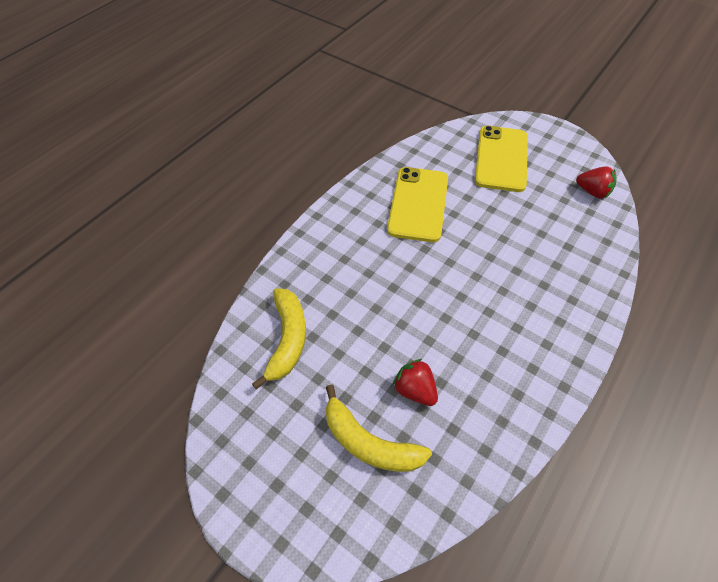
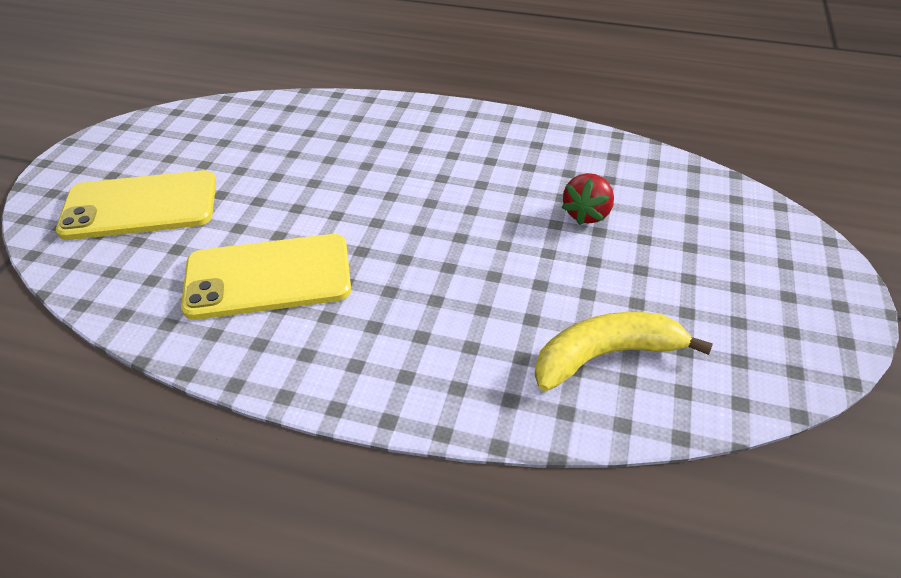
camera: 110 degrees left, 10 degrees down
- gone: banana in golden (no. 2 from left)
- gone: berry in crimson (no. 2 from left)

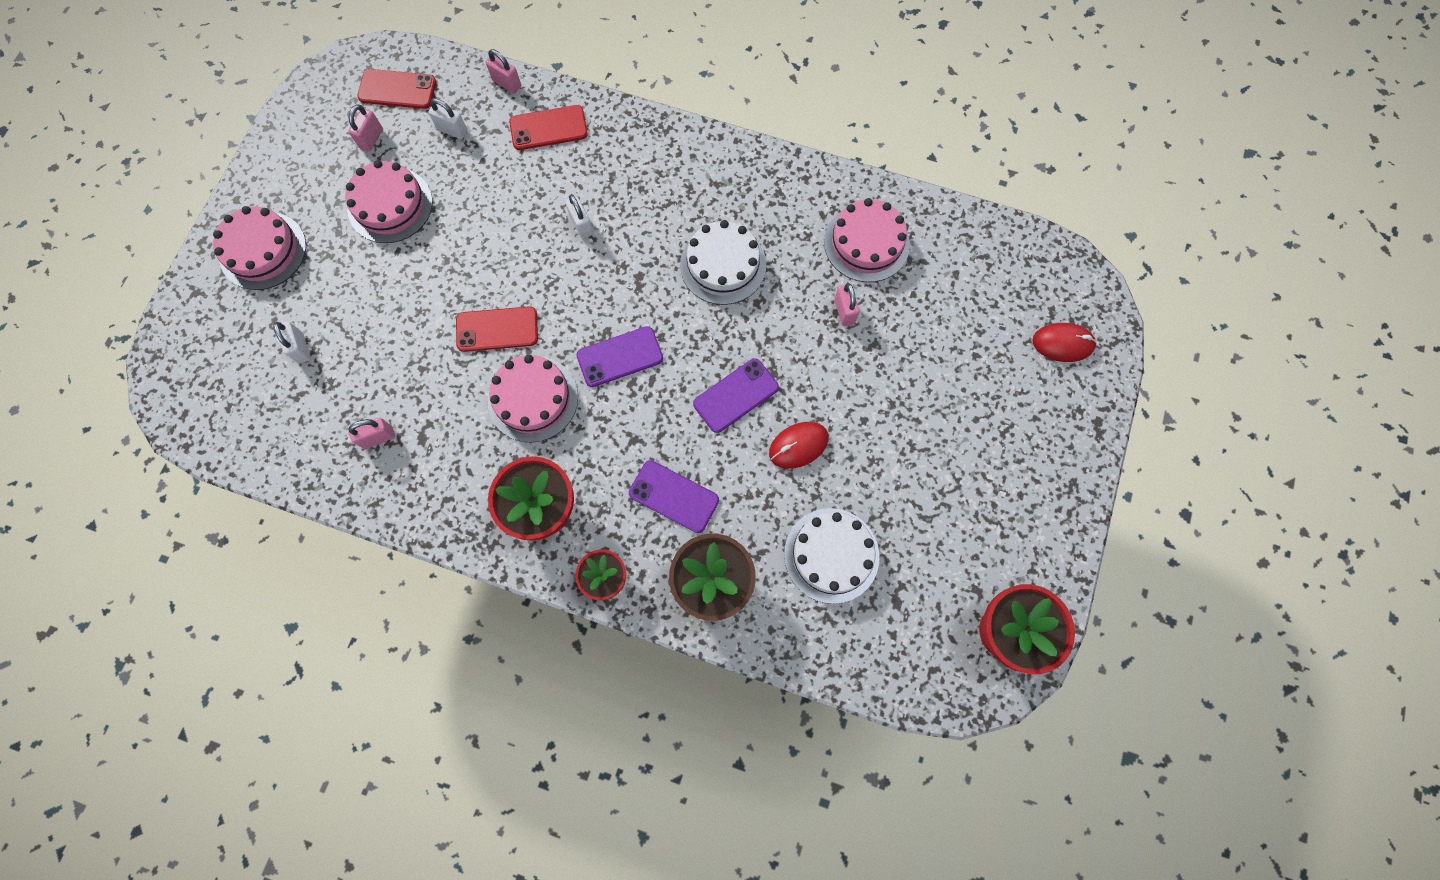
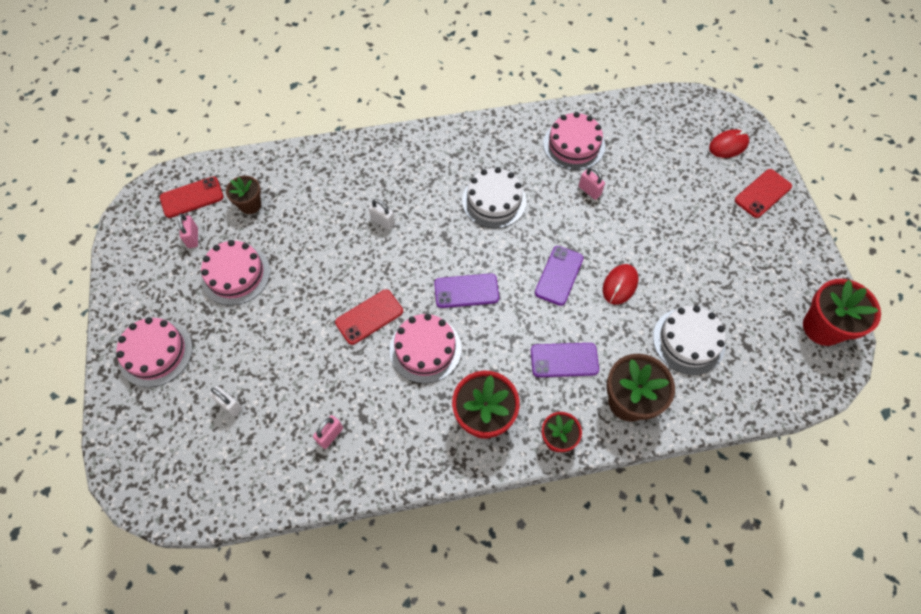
camera: 30 degrees left, 10 degrees down
- swapped: padlock in white (no. 2 from left) to plant pot in russet (no. 1 from left)
- rotated: smartphone in purple (no. 1 from left) 45 degrees clockwise
- shifted: smartphone in crimson (no. 3 from left)
- gone: padlock in rosy (no. 3 from left)

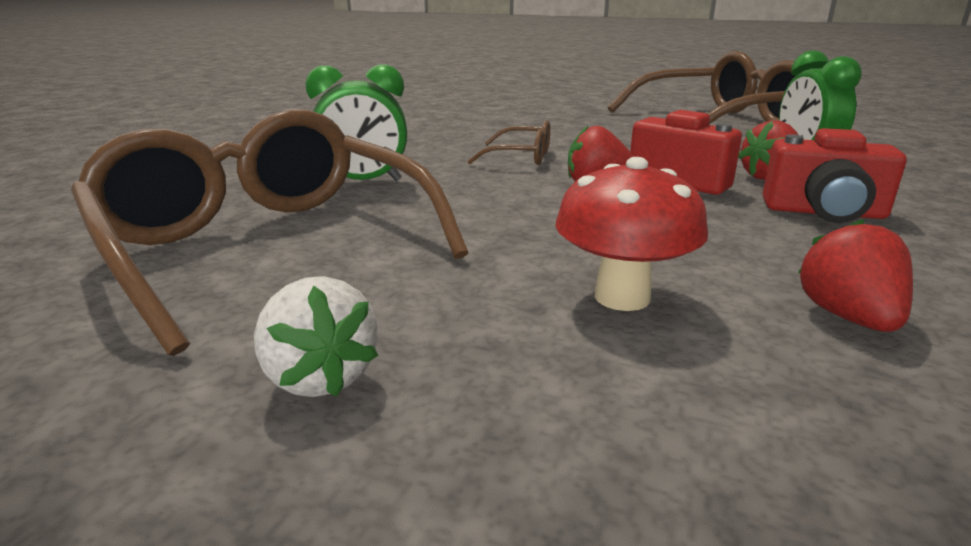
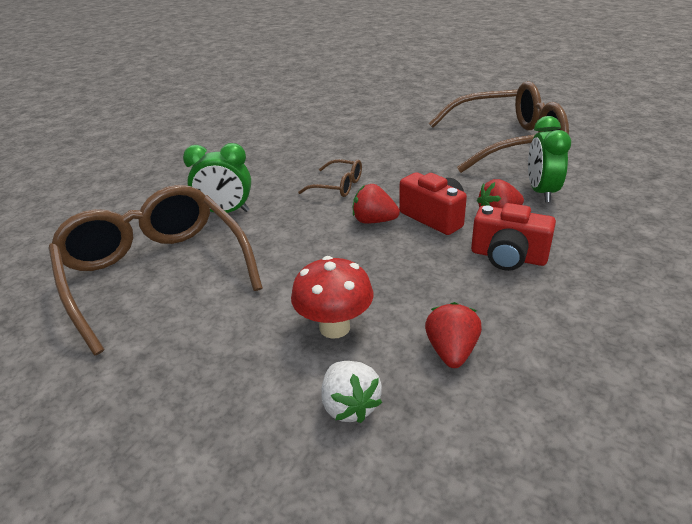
camera: 10 degrees right, 10 degrees up
- shifted: berry in white

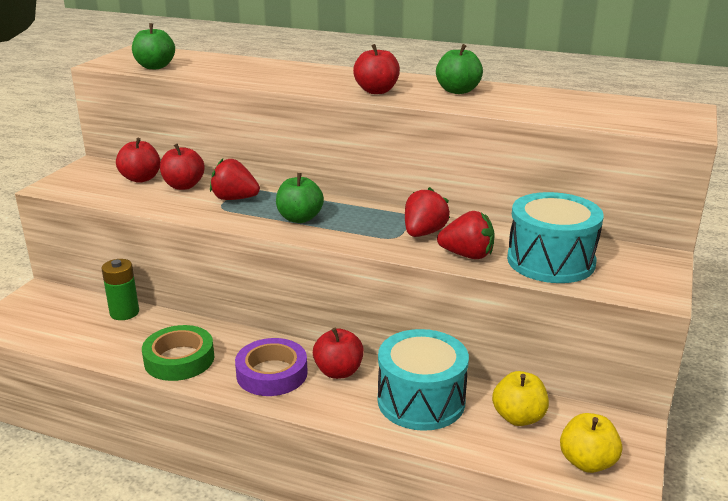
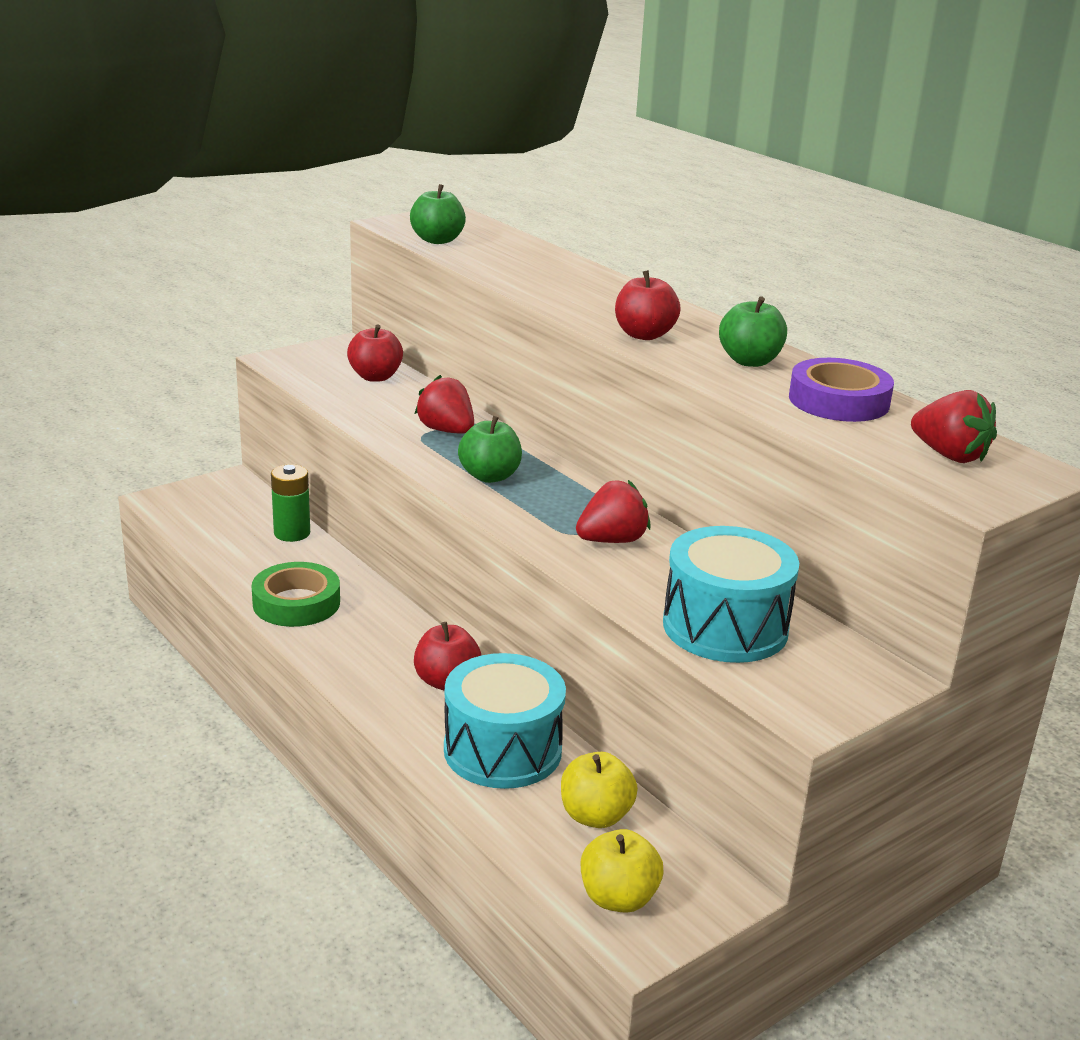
camera: 30 degrees right, 0 degrees up
- shifted: tape in purple
- shifted: berry in crimson (no. 3 from left)
- gone: apple fruit in crimson (no. 2 from left)

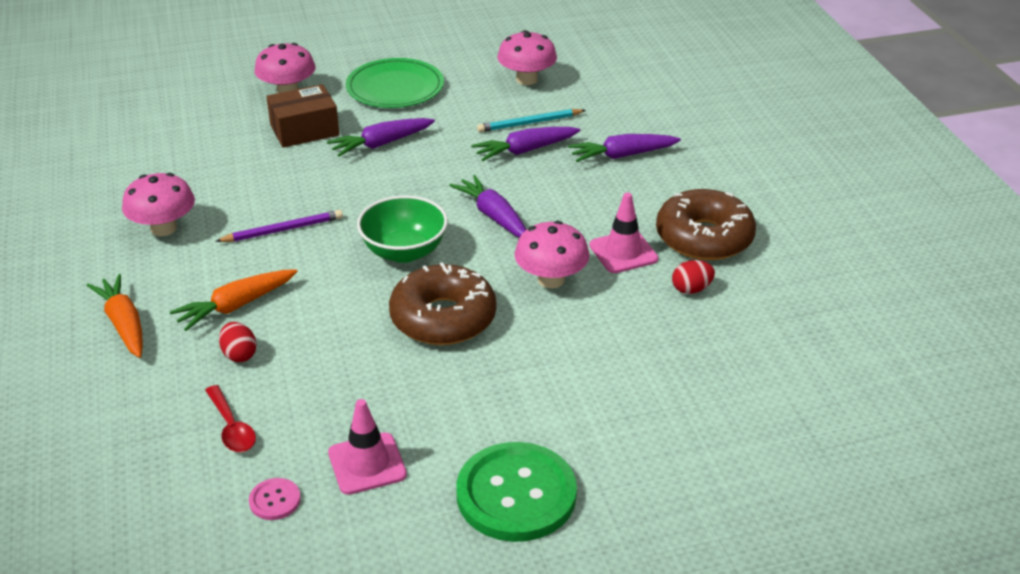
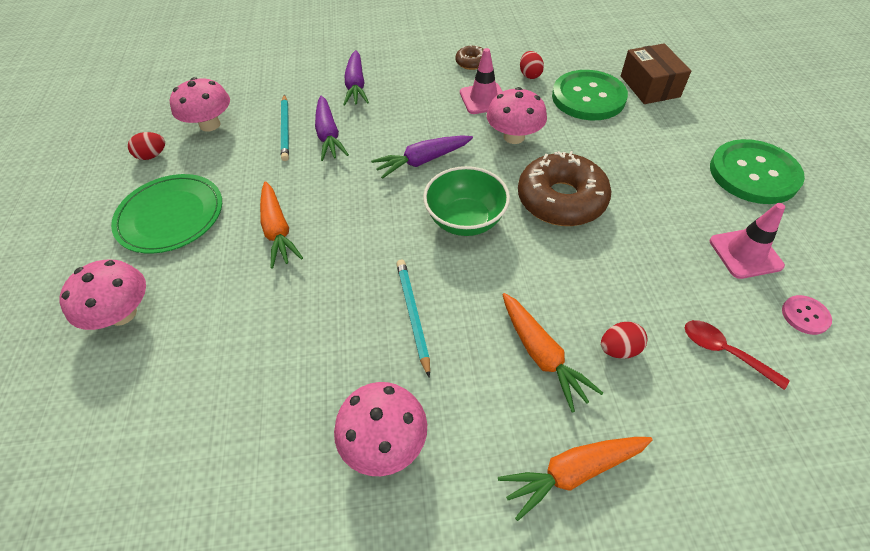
camera: 80 degrees left, 15 degrees up
- new: egg shape in crimson (no. 1 from left)
- repainted: root vegetable in purple (no. 1 from left) to root vegetable in orange (no. 1 from left)
- repainted: lead pencil in purple to lead pencil in aqua (no. 2 from left)
- scaled: doughnut in russet (no. 2 from left in the first image) x0.47
- new: sewing button in green (no. 1 from left)
- shifted: package in russet
- rotated: teaspoon in crimson 120 degrees counterclockwise

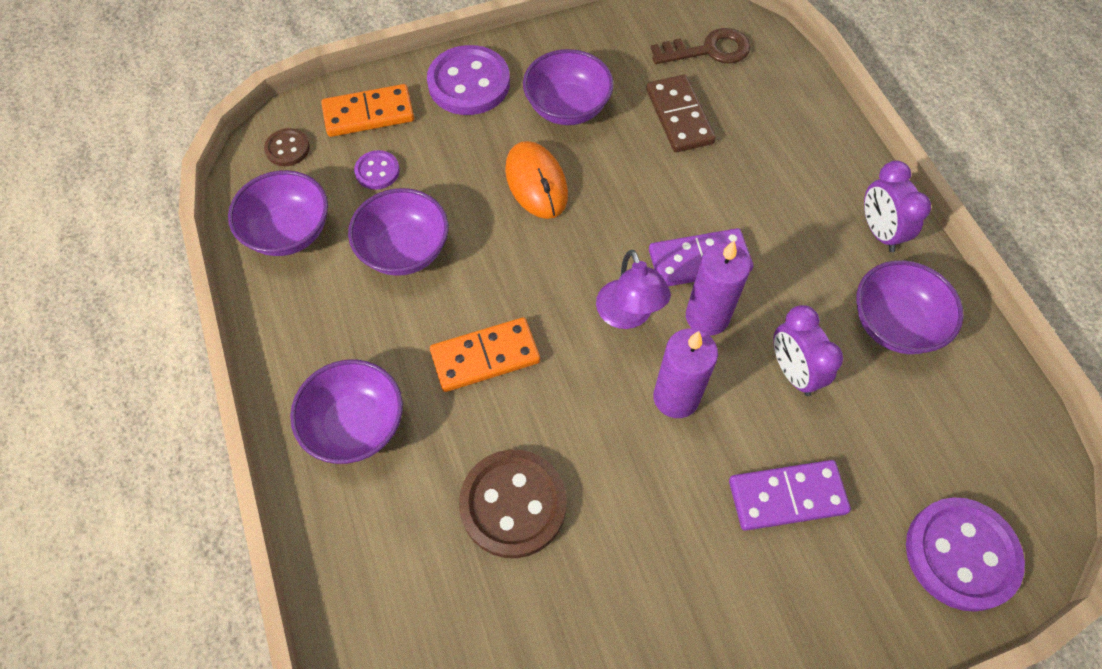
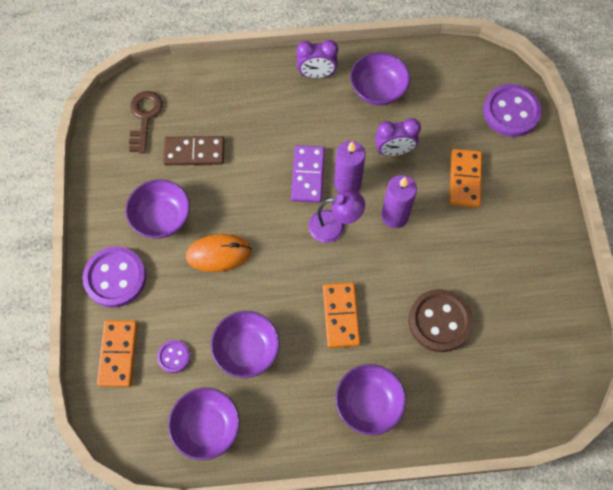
camera: 75 degrees left, 5 degrees up
- repainted: domino piece in purple (no. 2 from left) to domino piece in orange (no. 3 from left)
- gone: sewing button in russet (no. 1 from left)

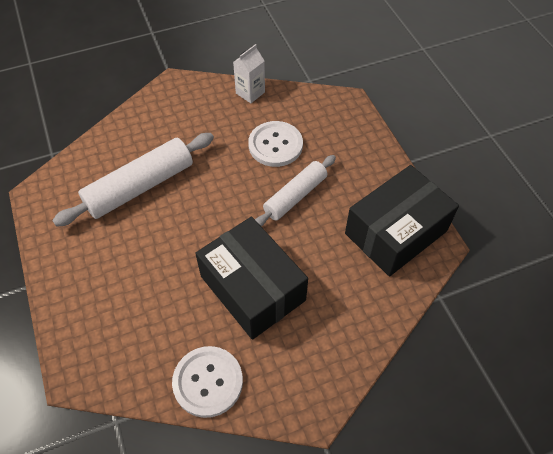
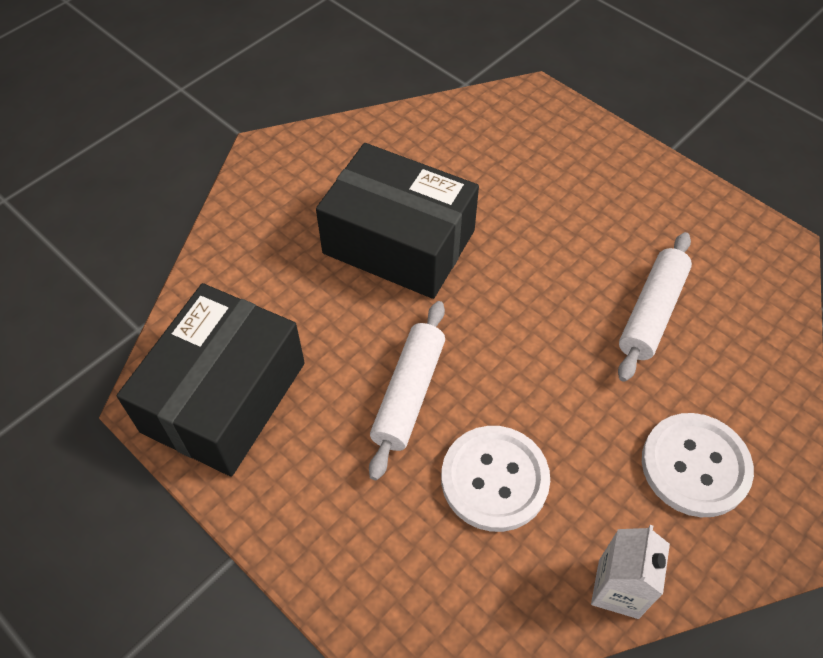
camera: 155 degrees right, 0 degrees up
- scaled: dough roller in white (no. 1 from left in the first image) x0.65
- shifted: sewing button in white (no. 1 from left in the first image) to sewing button in white (no. 2 from left)

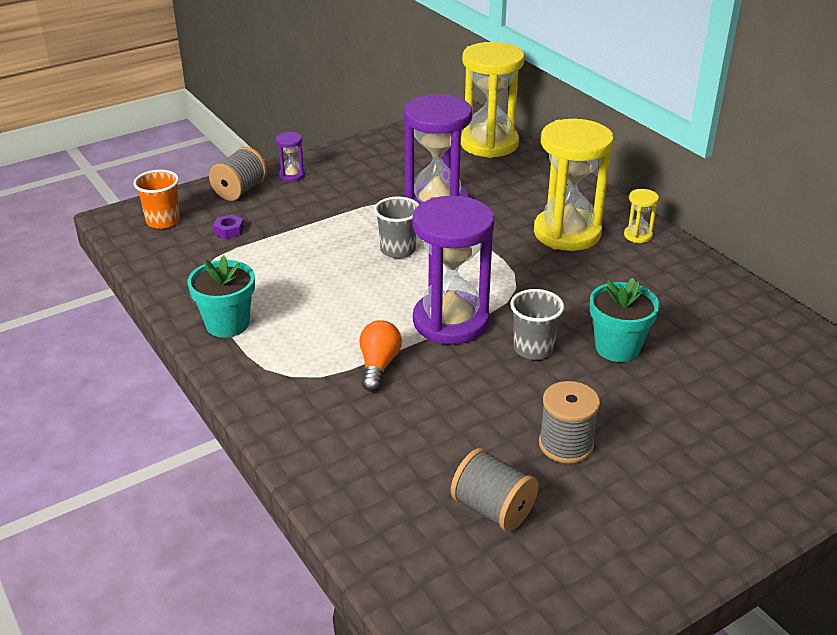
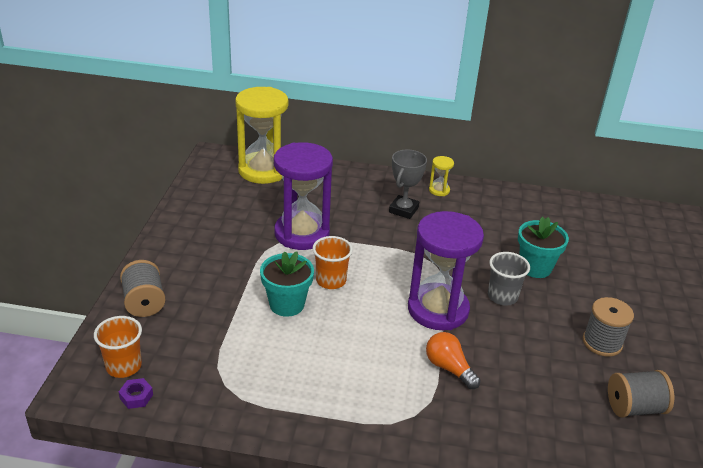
camera: 50 degrees left, 0 degrees up
- shifted: nut in purple
- shifted: plant pot in aqua (no. 1 from left)
- repainted: cup in gray (no. 1 from left) to cup in orange (no. 2 from left)
- swapped: hourglass in golden (no. 2 from left) to award cup in gray
- gone: hourglass in purple (no. 1 from left)

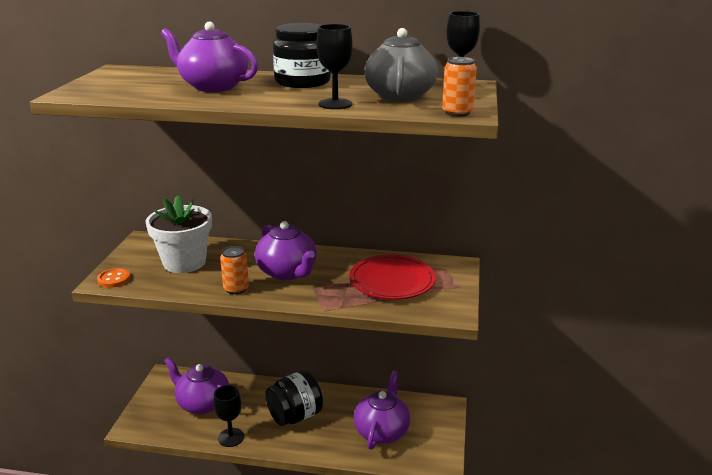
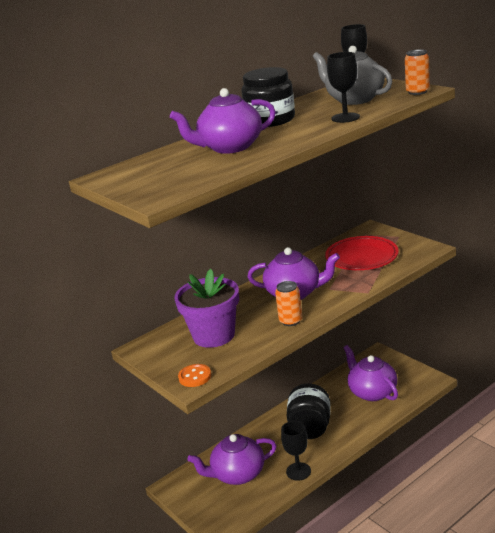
camera: 45 degrees left, 0 degrees up
- repainted: plant pot in white to plant pot in purple

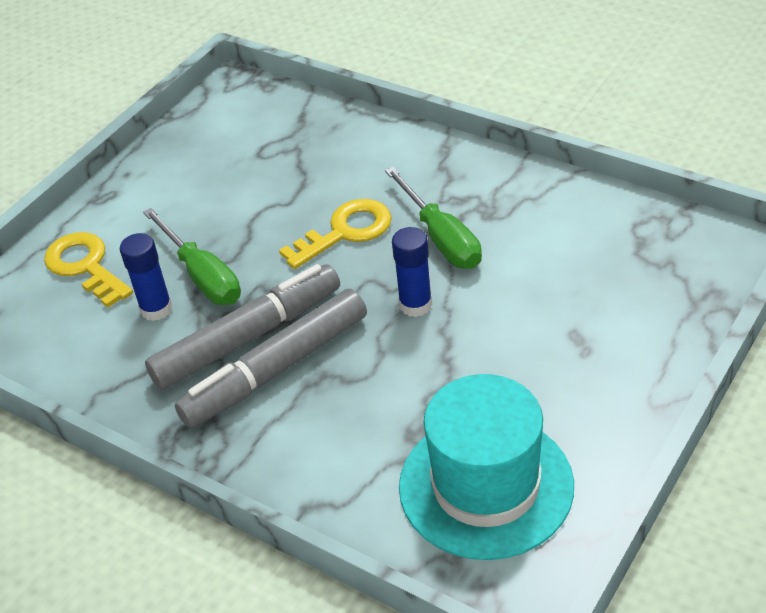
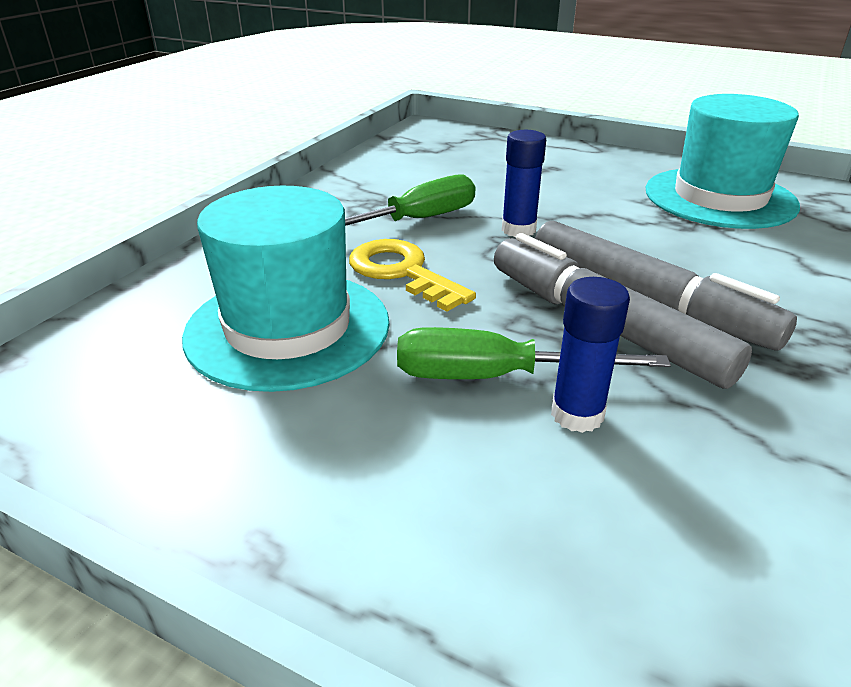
camera: 100 degrees left, 10 degrees down
- new: tall hat in aqua (no. 1 from left)
- rotated: hand screwdriver in green (no. 1 from left in the first image) 135 degrees counterclockwise
- gone: latchkey in golden (no. 1 from left)

